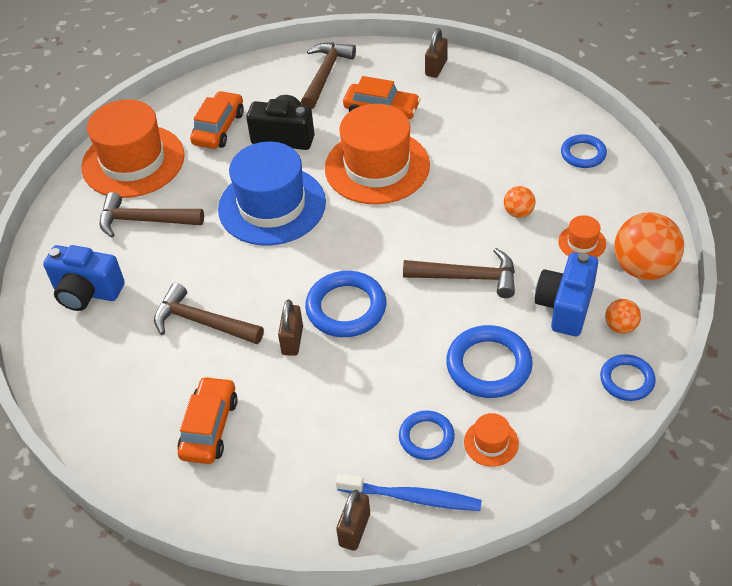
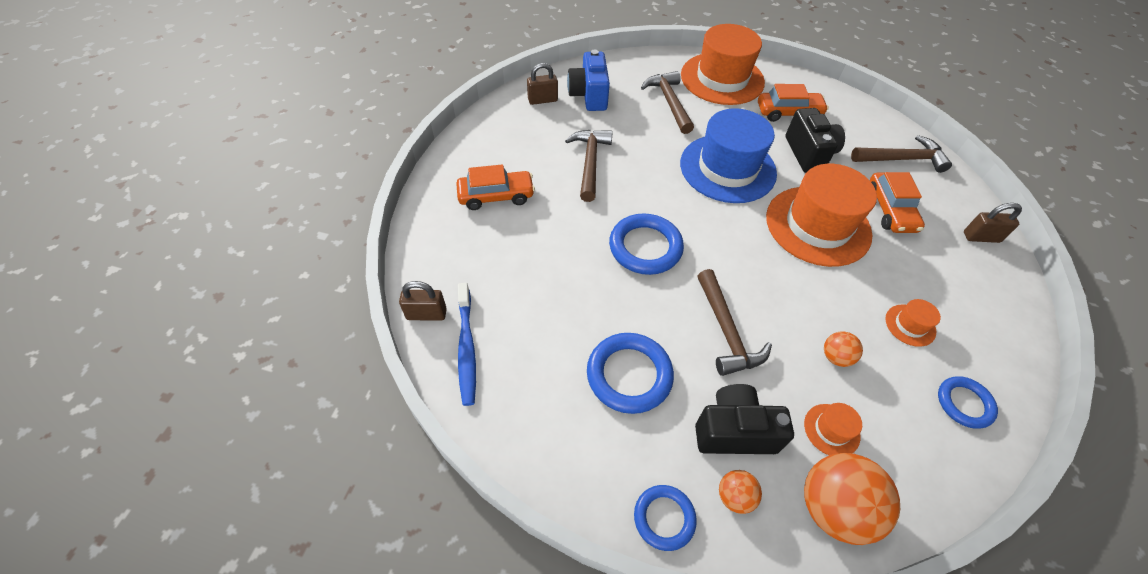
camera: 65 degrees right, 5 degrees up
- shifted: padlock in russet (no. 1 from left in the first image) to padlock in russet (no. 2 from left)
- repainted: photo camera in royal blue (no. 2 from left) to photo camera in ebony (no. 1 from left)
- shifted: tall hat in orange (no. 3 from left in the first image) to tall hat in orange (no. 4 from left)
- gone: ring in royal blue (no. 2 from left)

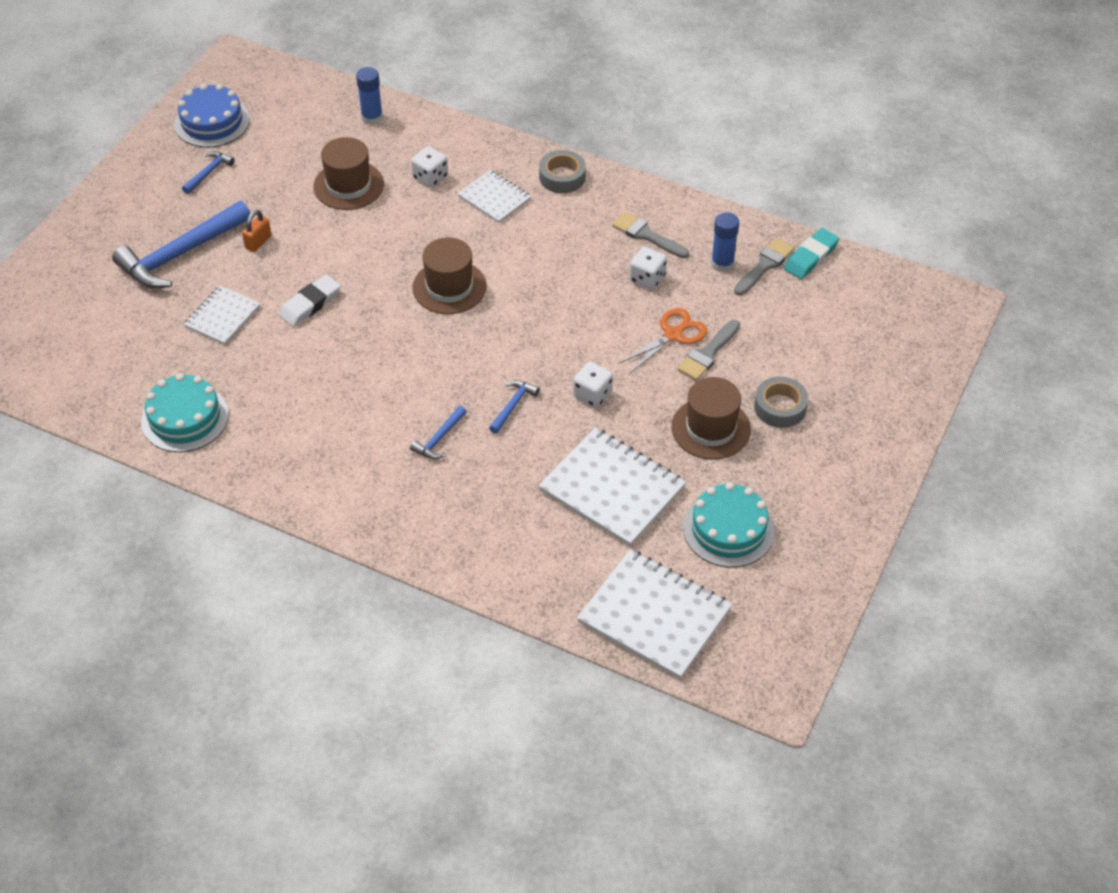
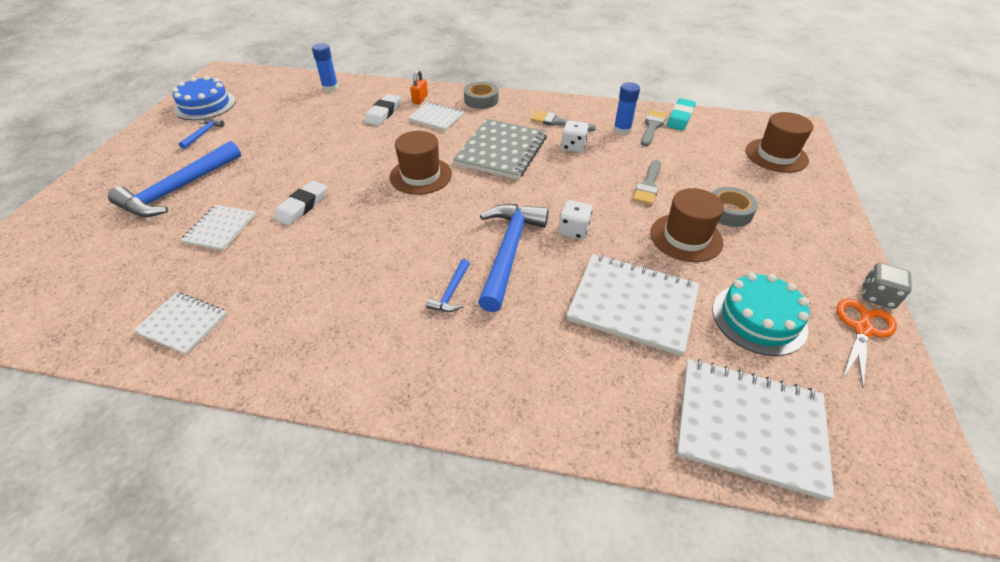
camera: 15 degrees left, 5 degrees down
- swapped: cake in aqua (no. 1 from left) to notebook in white (no. 1 from left)
- swapped: game die in white (no. 1 from left) to eraser in white (no. 2 from left)
- shifted: padlock in orange
- new: notebook in gray
- scaled: carpenter's hammer in royal blue (no. 4 from left) x2.19
- shifted: tall hat in russet (no. 1 from left in the first image) to tall hat in russet (no. 3 from left)
- shifted: pair of scissors in orange
- new: game die in gray

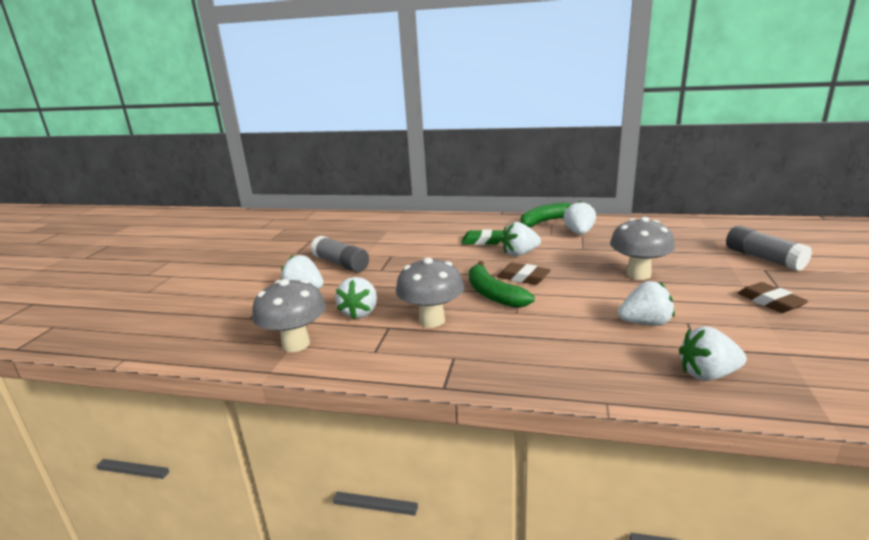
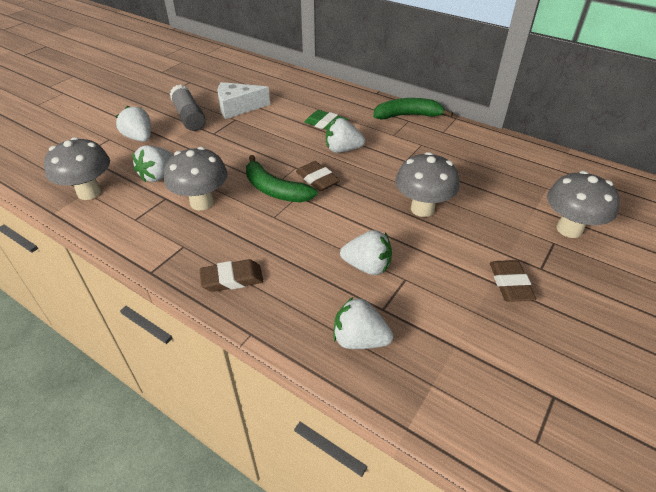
camera: 20 degrees right, 20 degrees up
- new: eraser in russet (no. 1 from left)
- new: cheese wedge in white
- rotated: banana in green (no. 1 from left) 45 degrees counterclockwise
- swapped: glue stick in gray (no. 2 from left) to mushroom in gray (no. 4 from left)
- gone: berry in white (no. 4 from left)

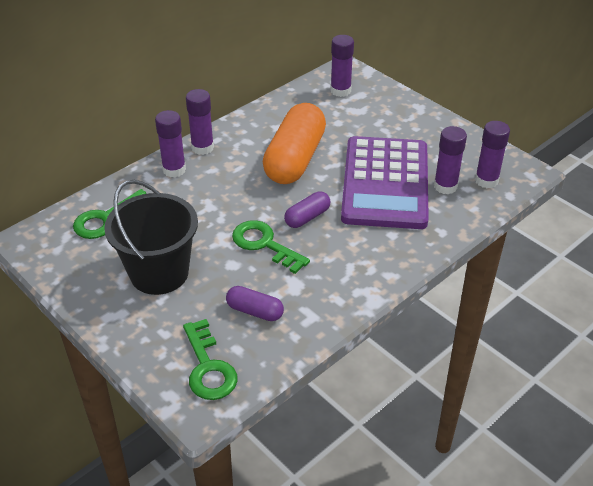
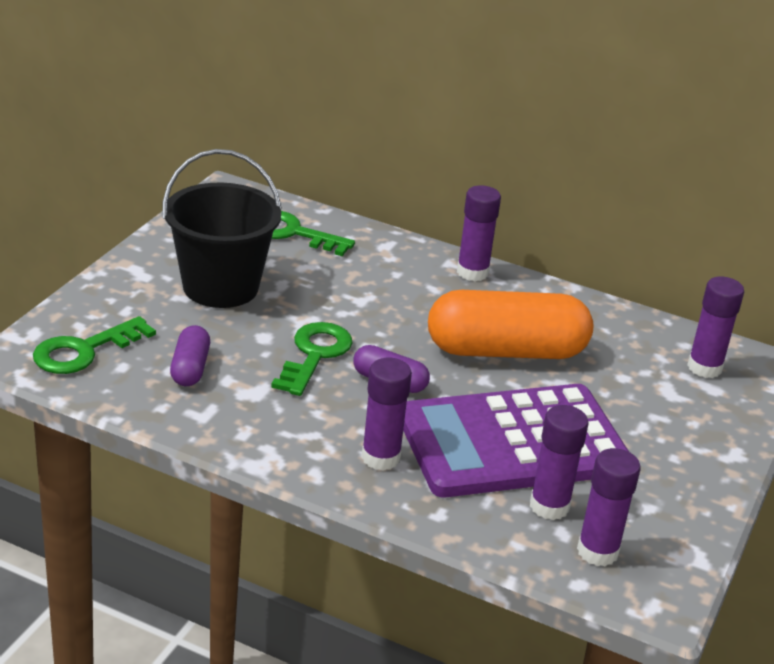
camera: 65 degrees right, 10 degrees down
- shifted: glue stick in purple (no. 1 from left)

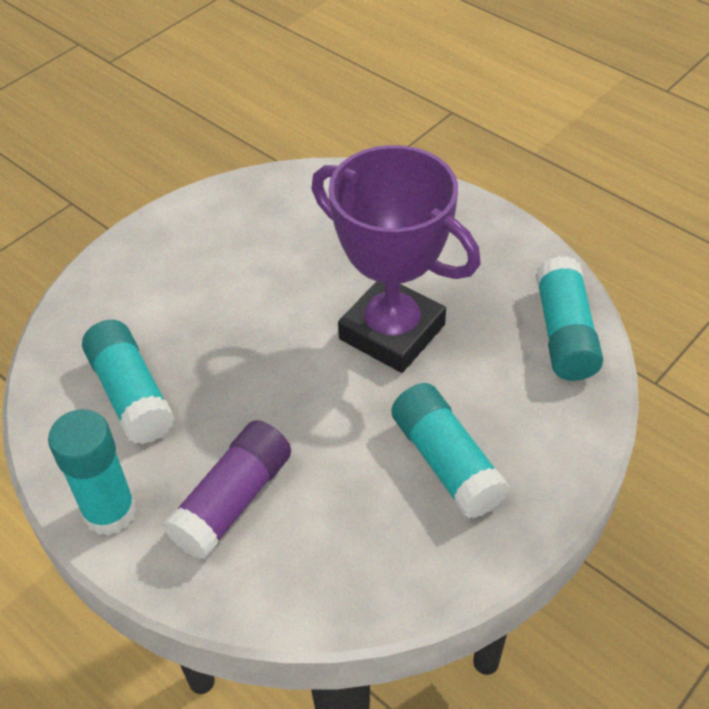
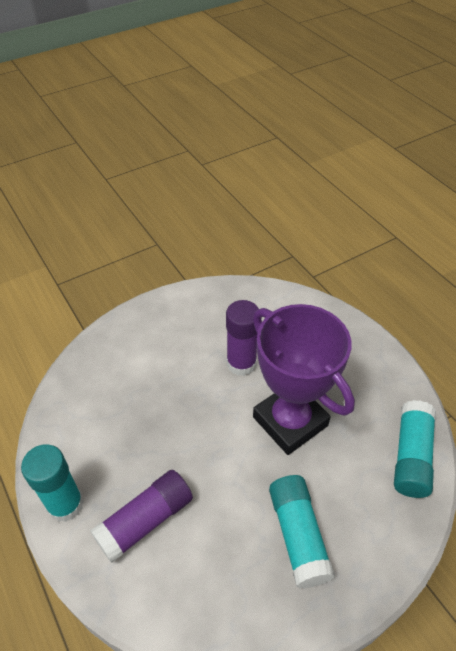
camera: 15 degrees right, 0 degrees up
- new: glue stick in purple (no. 2 from left)
- gone: glue stick in aqua (no. 2 from left)

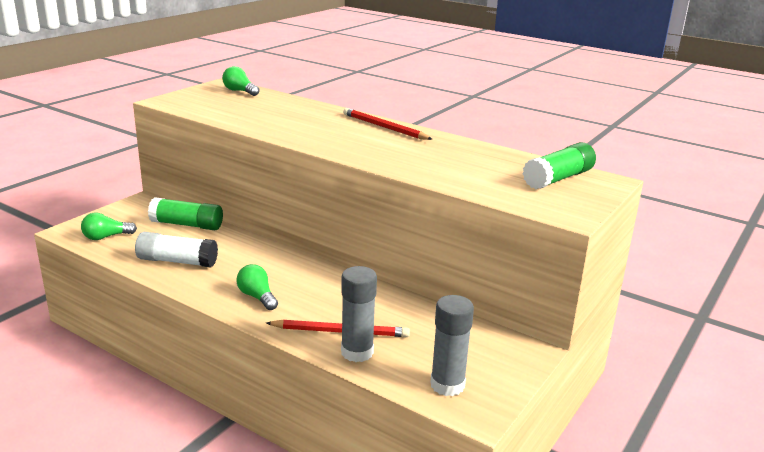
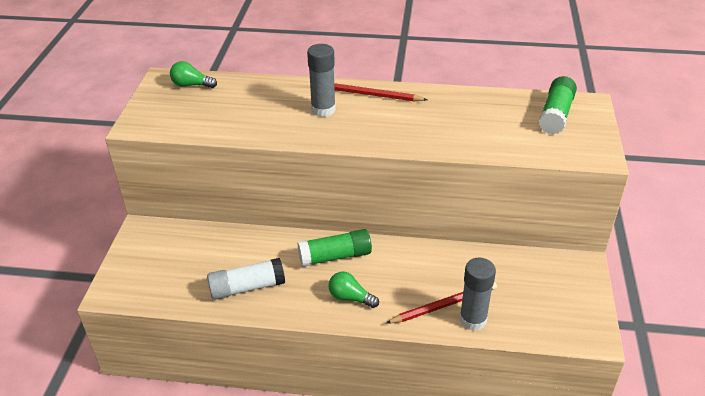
camera: 25 degrees left, 15 degrees up
- shifted: glue stick in green (no. 1 from left)
- shifted: glue stick in gray (no. 2 from left in the first image) to glue stick in gray (no. 1 from left)
- gone: bulb in green (no. 1 from left)

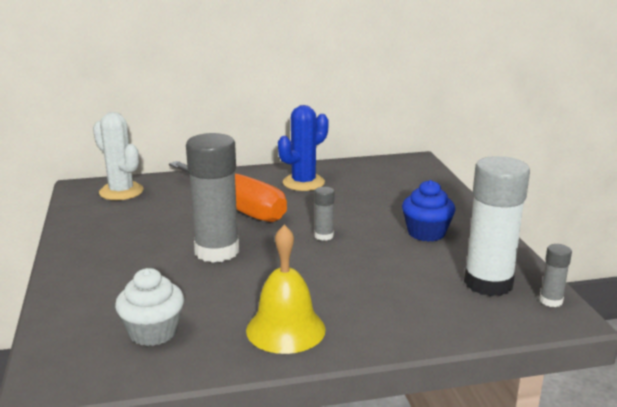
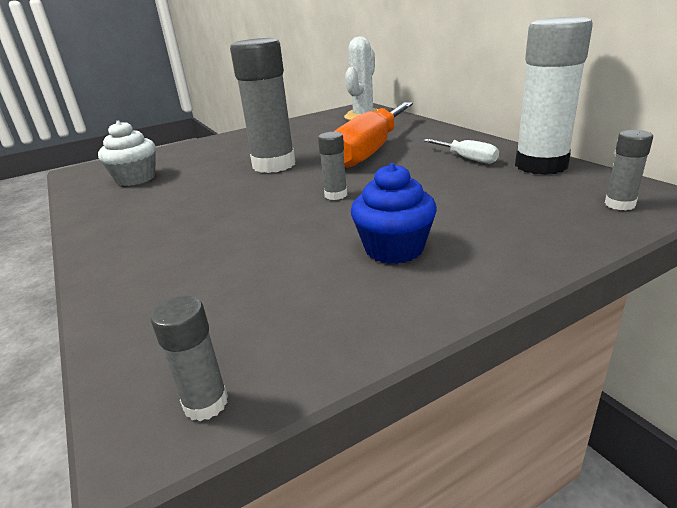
camera: 75 degrees right, 5 degrees up
- swapped: saguaro cactus in royal blue to hand screwdriver in white
- shifted: glue stick in white
- new: glue stick in gray (no. 4 from left)
- gone: bell in golden

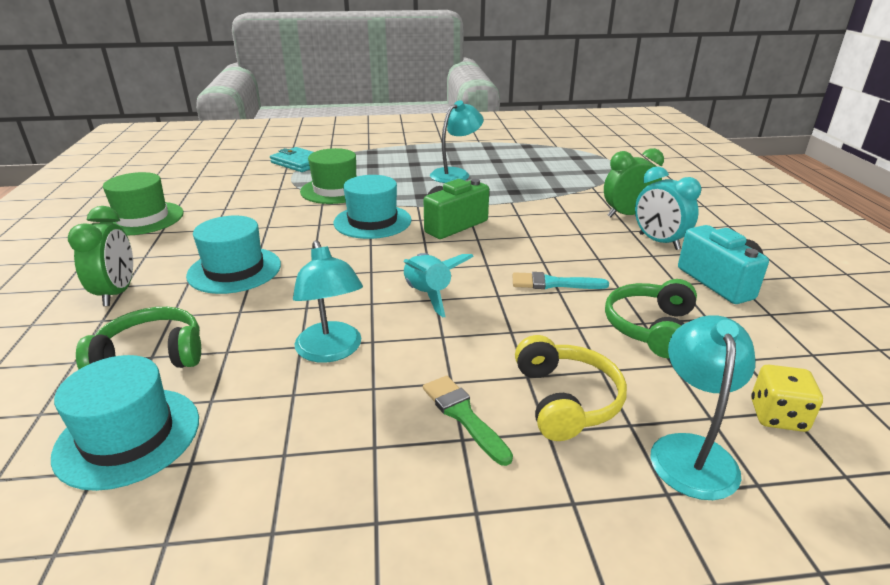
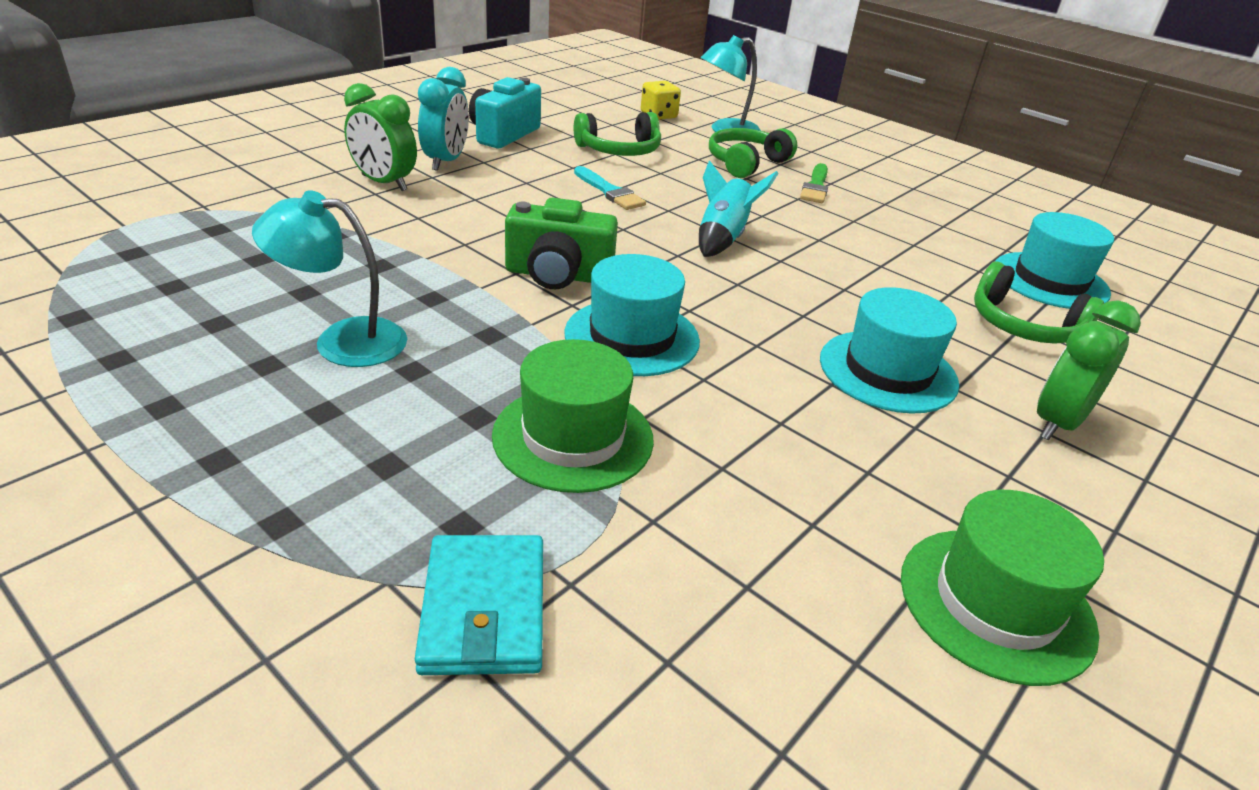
camera: 135 degrees left, 5 degrees up
- repainted: headphones in golden to headphones in green (no. 2 from left)
- gone: reading lamp in aqua (no. 1 from left)

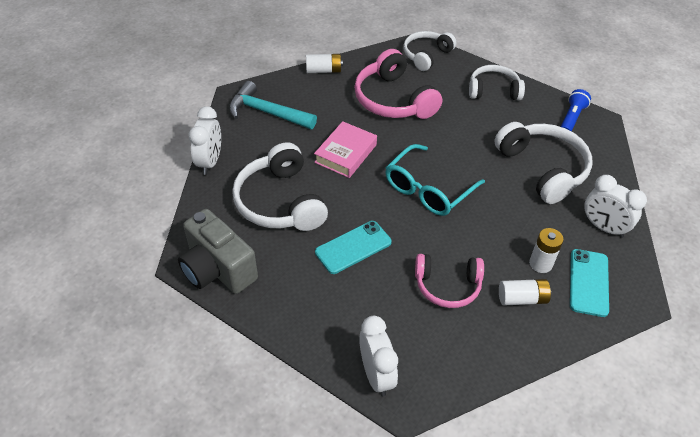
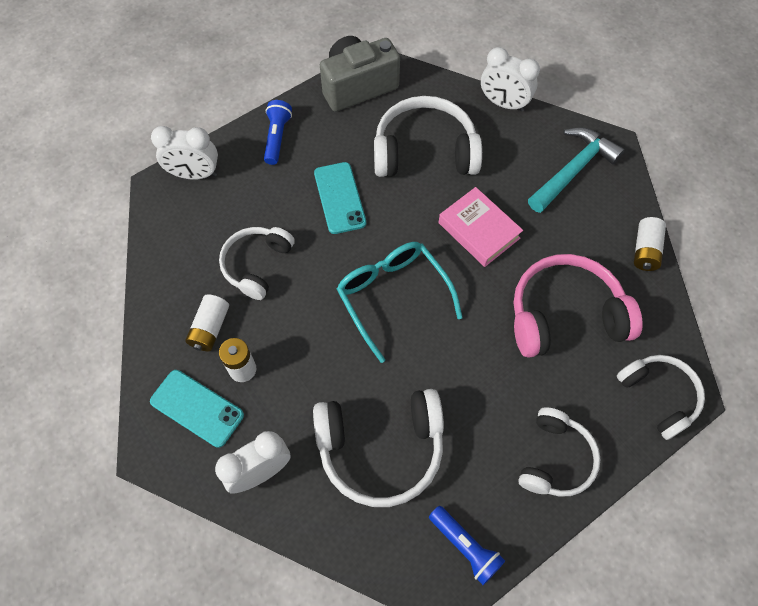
camera: 110 degrees right, 15 degrees up
- repainted: headphones in rosy (no. 2 from left) to headphones in white (no. 1 from left)
- new: pocket torch in royal blue (no. 1 from left)

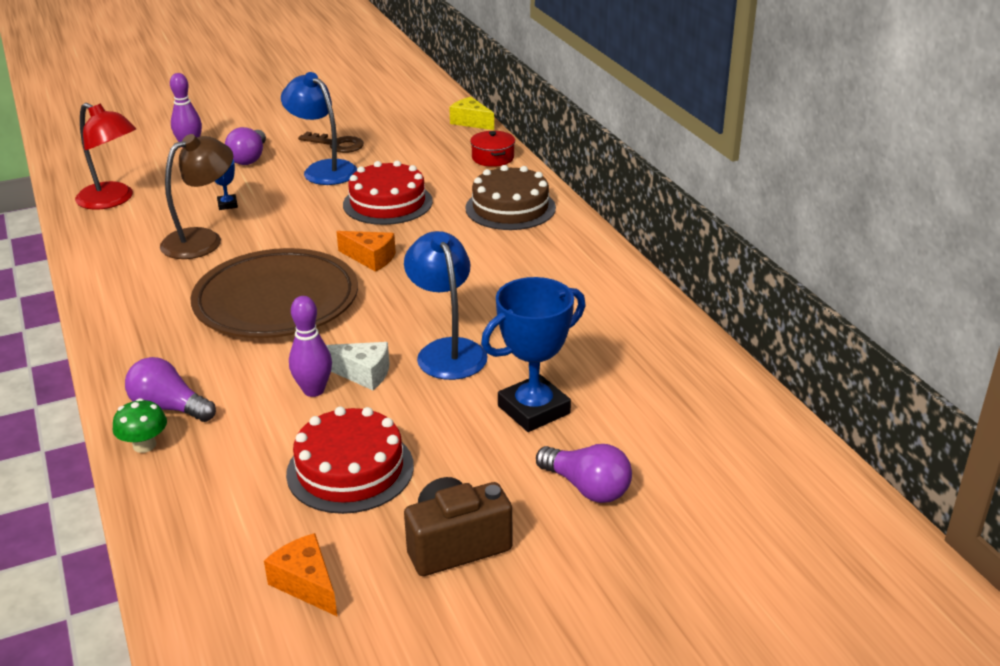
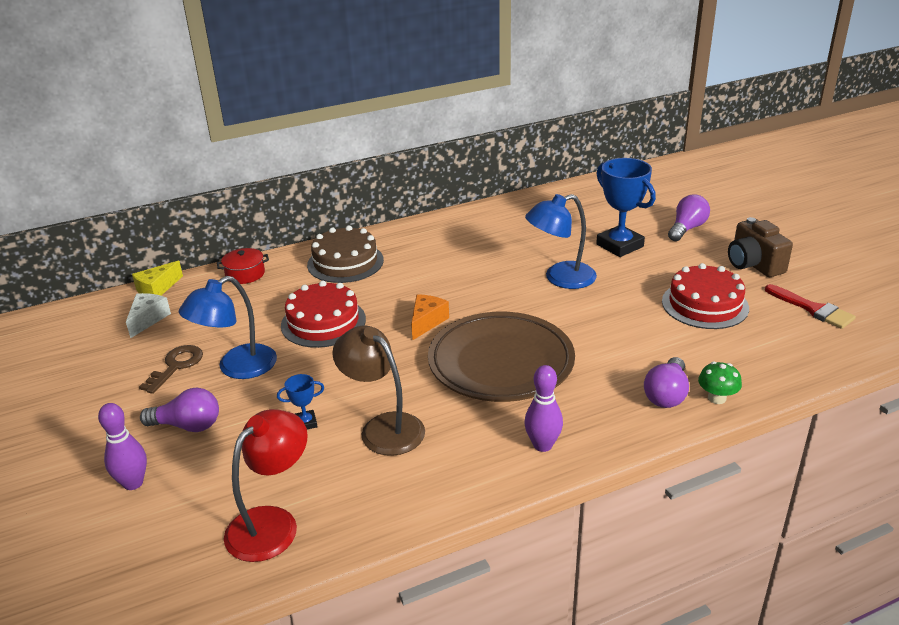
camera: 90 degrees left, 0 degrees up
- shifted: cheese wedge in white
- shifted: bowling pin in purple (no. 2 from left)
- swapped: cheese wedge in orange (no. 1 from left) to paint brush in crimson

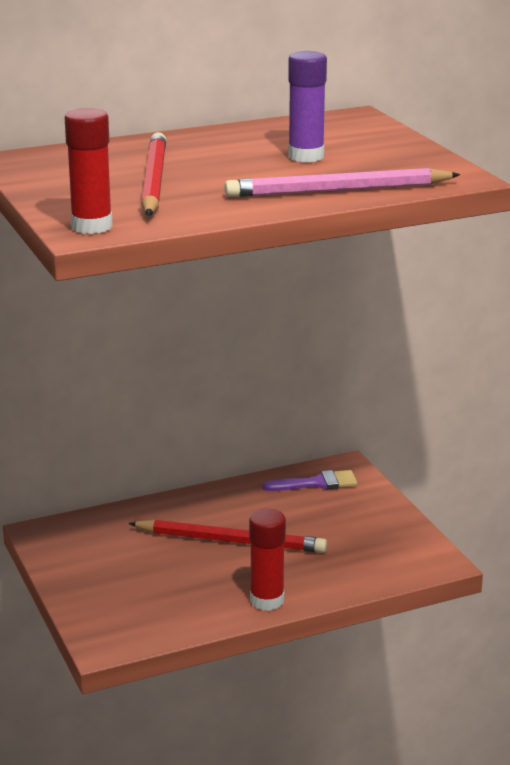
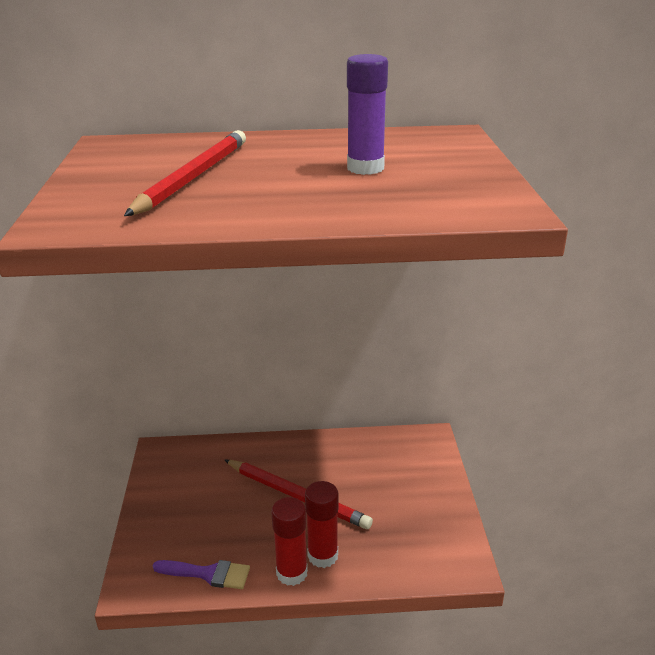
camera: 20 degrees right, 5 degrees up
- shifted: paint brush in purple
- shifted: glue stick in crimson (no. 1 from left in the first image) to glue stick in crimson (no. 2 from left)
- gone: lead pencil in rosy

